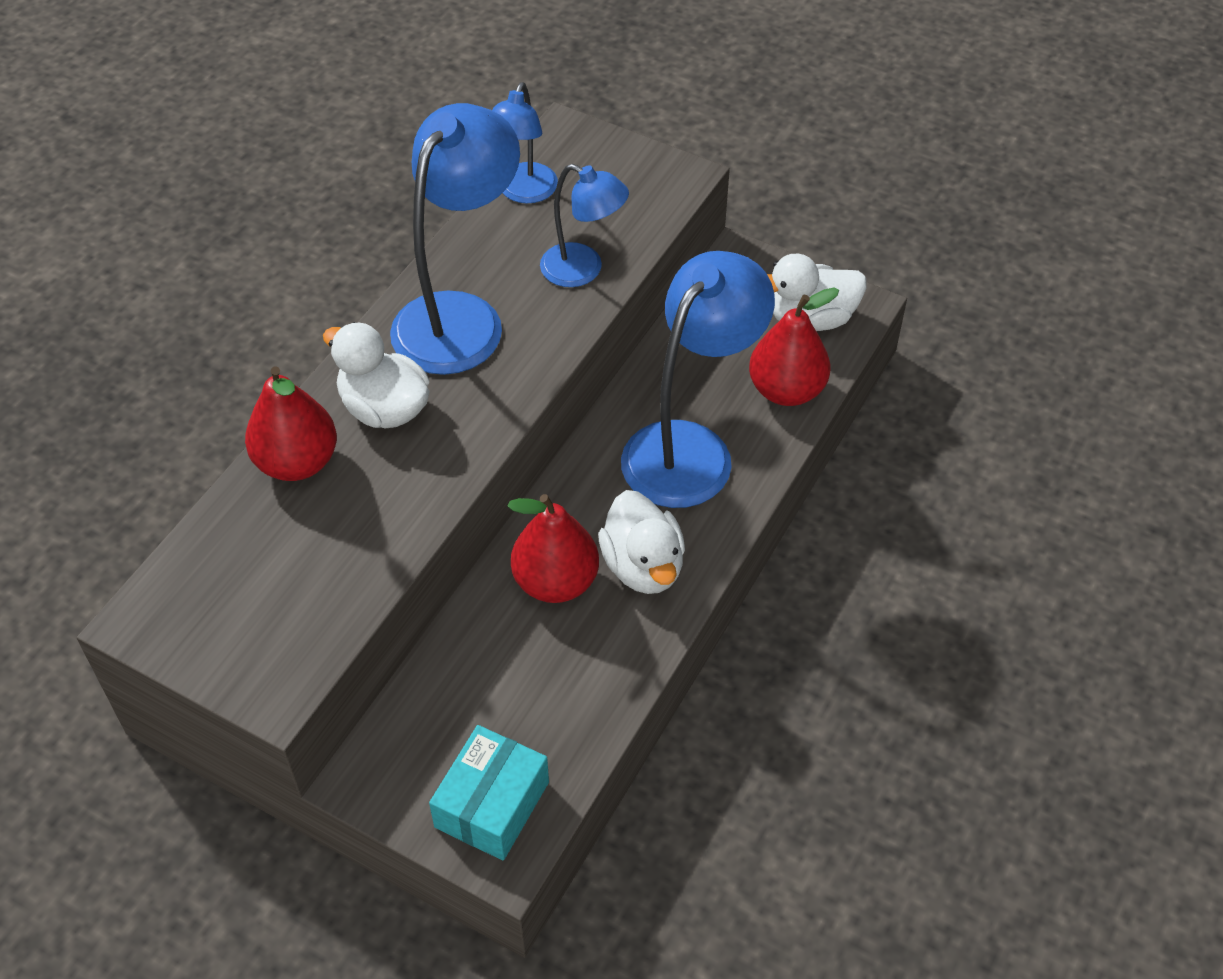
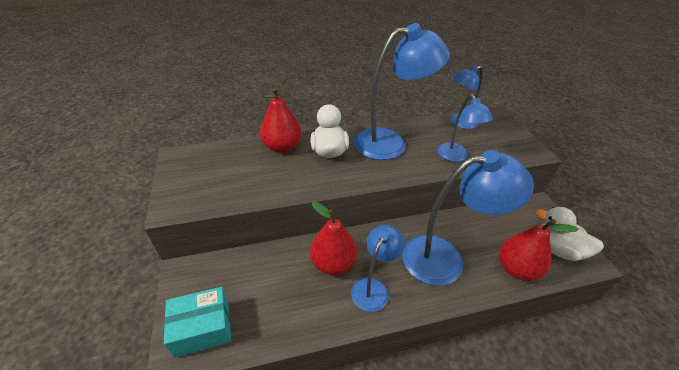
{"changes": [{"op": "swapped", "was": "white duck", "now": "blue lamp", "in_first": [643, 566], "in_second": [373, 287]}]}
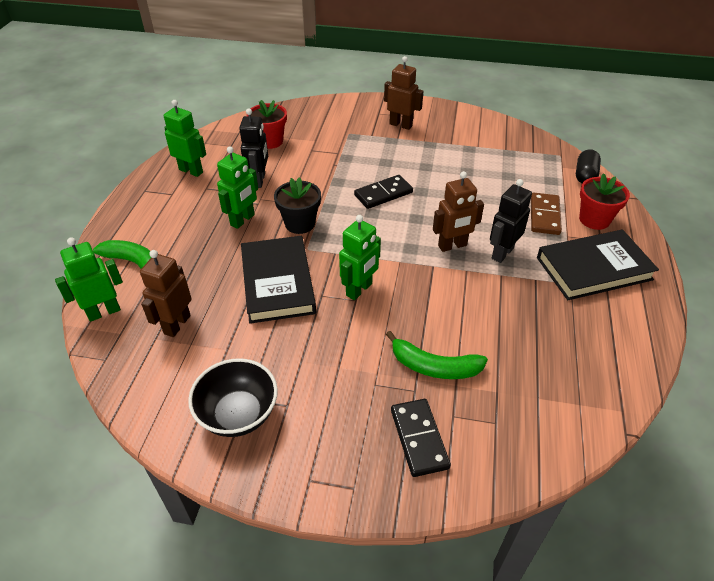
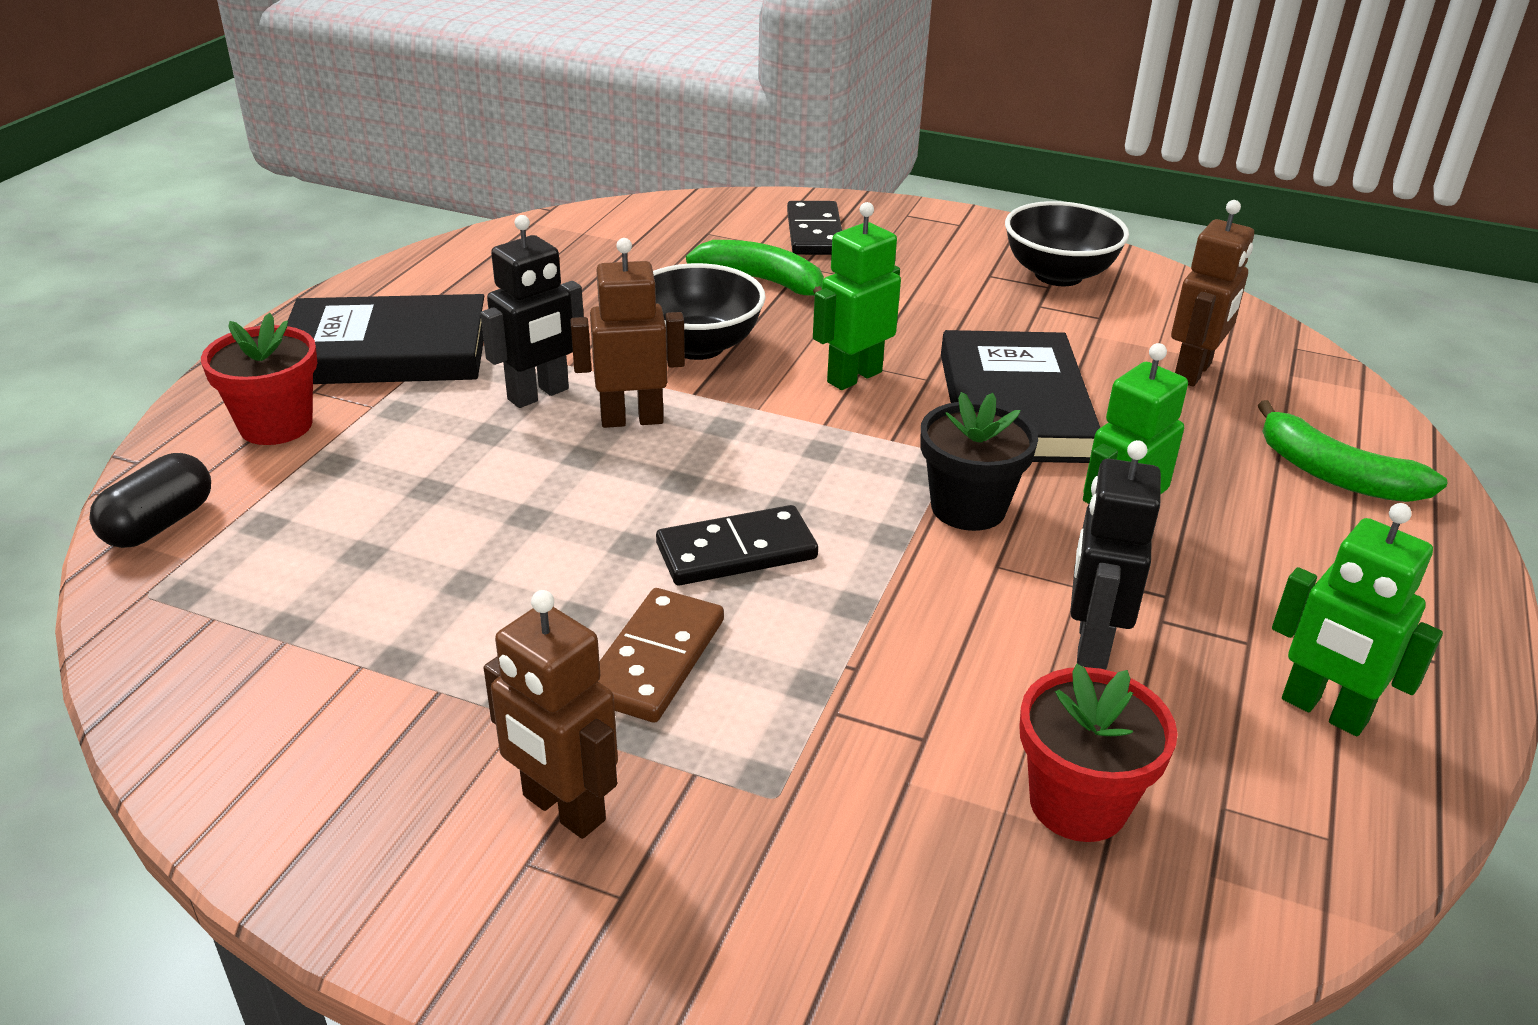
{"changes": [{"op": "gone", "was": "green robot", "in_first": [104, 312]}, {"op": "new", "now": "black bowl", "in_second": [697, 346]}, {"op": "shifted", "was": "brown domino", "in_first": [544, 216], "in_second": [655, 660]}]}
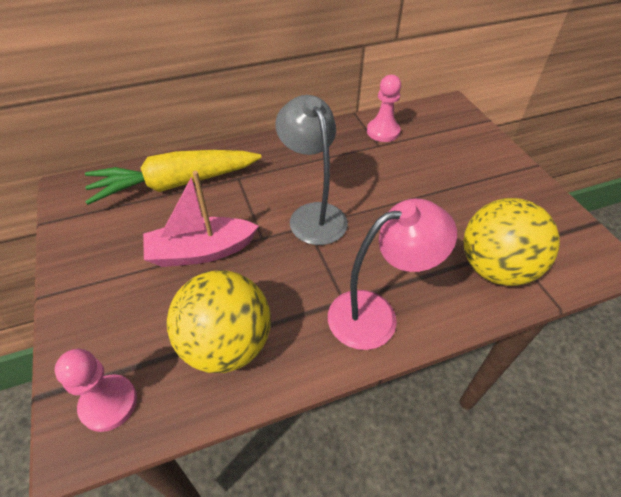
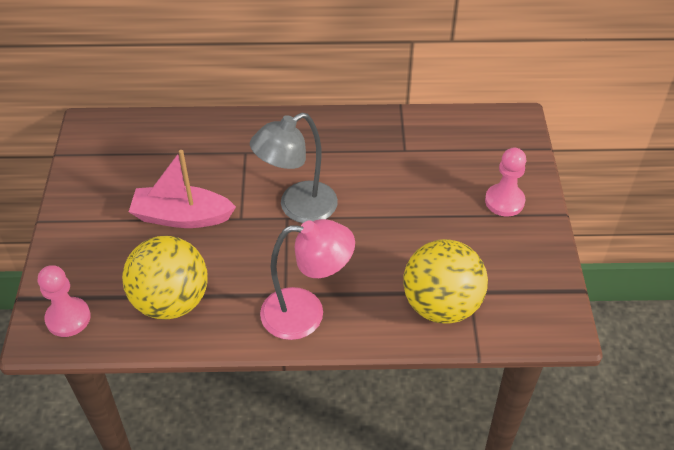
{"changes": [{"op": "gone", "was": "yellow carrot", "in_first": [175, 184]}, {"op": "shifted", "was": "pink pawn", "in_first": [383, 131], "in_second": [504, 201]}, {"op": "rotated", "was": "grey lamp", "in_first": [313, 214], "in_second": [298, 208], "clockwise": -120}]}
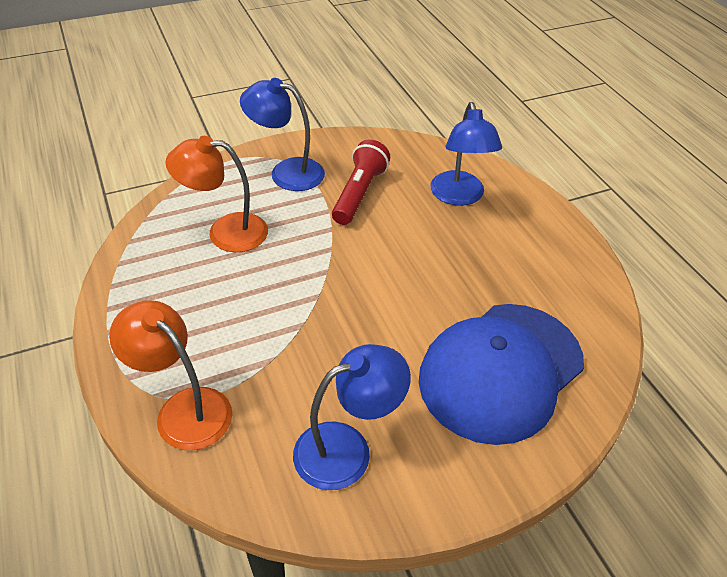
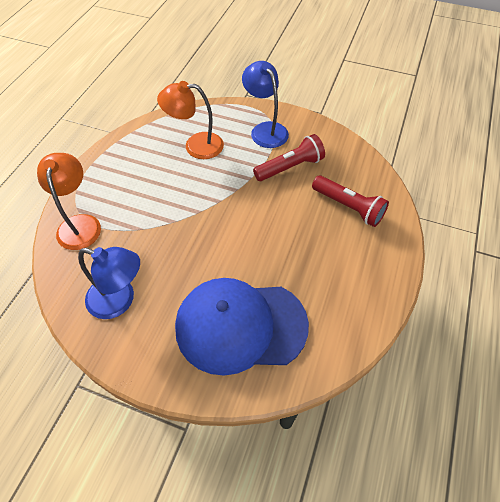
{"changes": [{"op": "swapped", "was": "blue lamp", "now": "red flashlight", "in_first": [459, 196], "in_second": [348, 207]}, {"op": "rotated", "was": "orange lamp", "in_first": [225, 232], "in_second": [195, 146], "clockwise": -45}]}
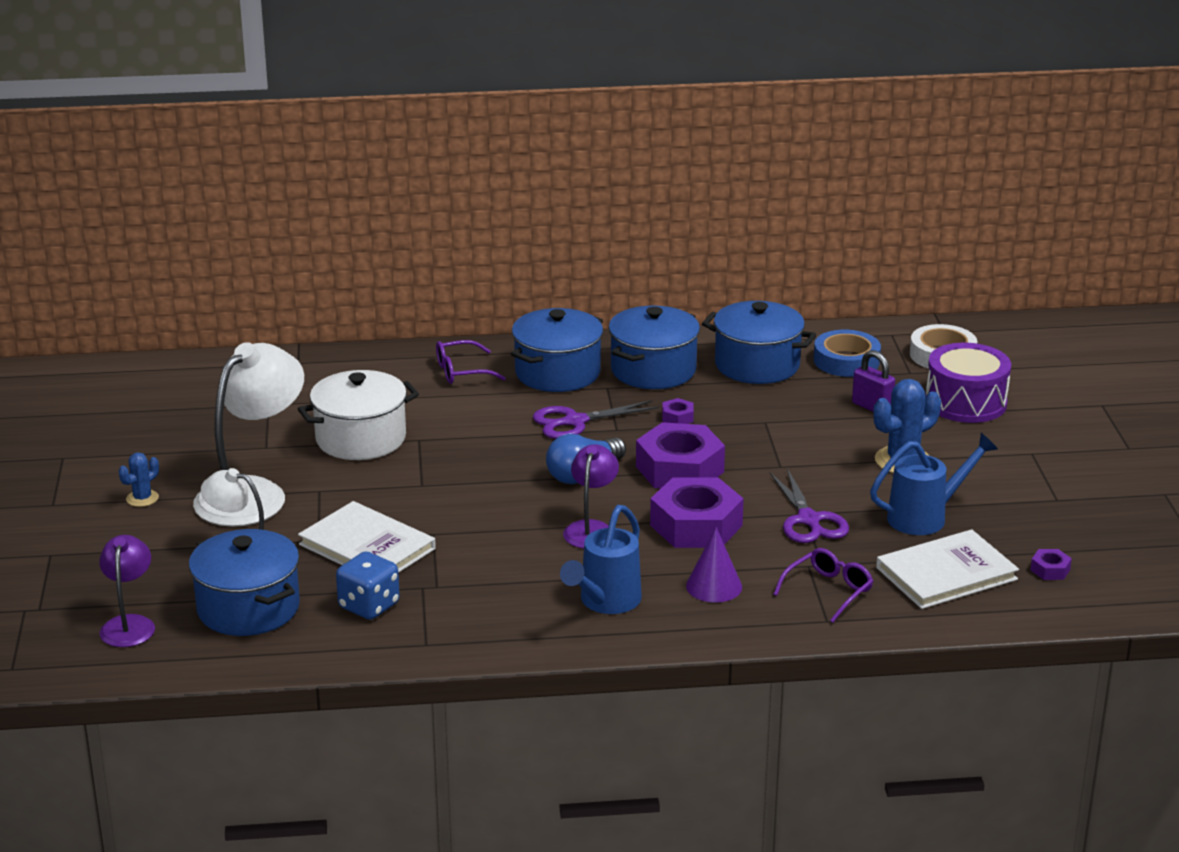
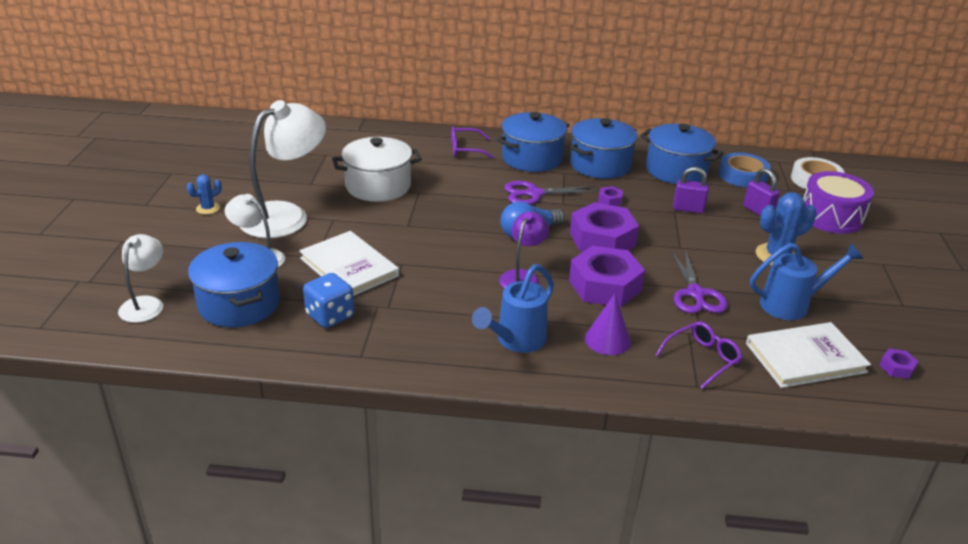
{"changes": [{"op": "new", "now": "purple padlock", "in_second": [688, 209]}, {"op": "repainted", "was": "purple lamp", "now": "white lamp", "in_first": [129, 624], "in_second": [145, 304]}]}
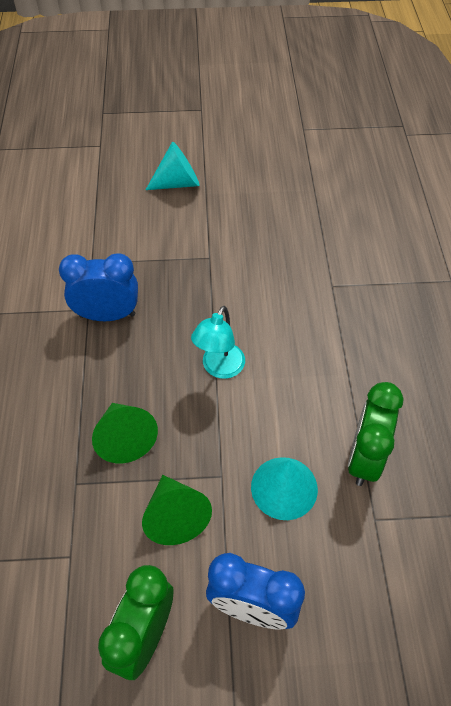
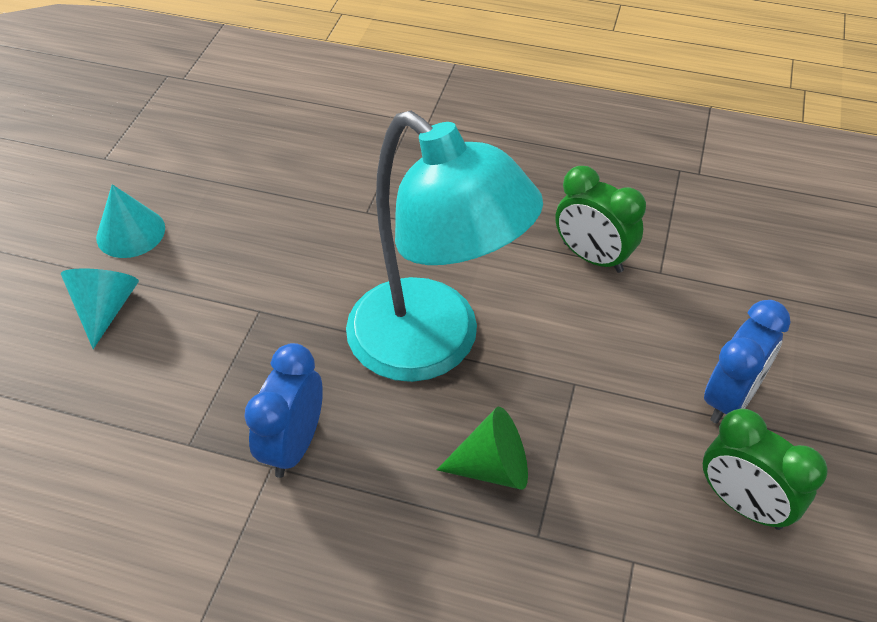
{"changes": [{"op": "gone", "was": "green cone", "in_first": [175, 516]}, {"op": "shifted", "was": "turquoise cone", "in_first": [284, 488], "in_second": [130, 232]}, {"op": "scaled", "was": "turquoise lamp", "in_first": [219, 368], "in_second": [433, 346], "ratio": 2.45}]}
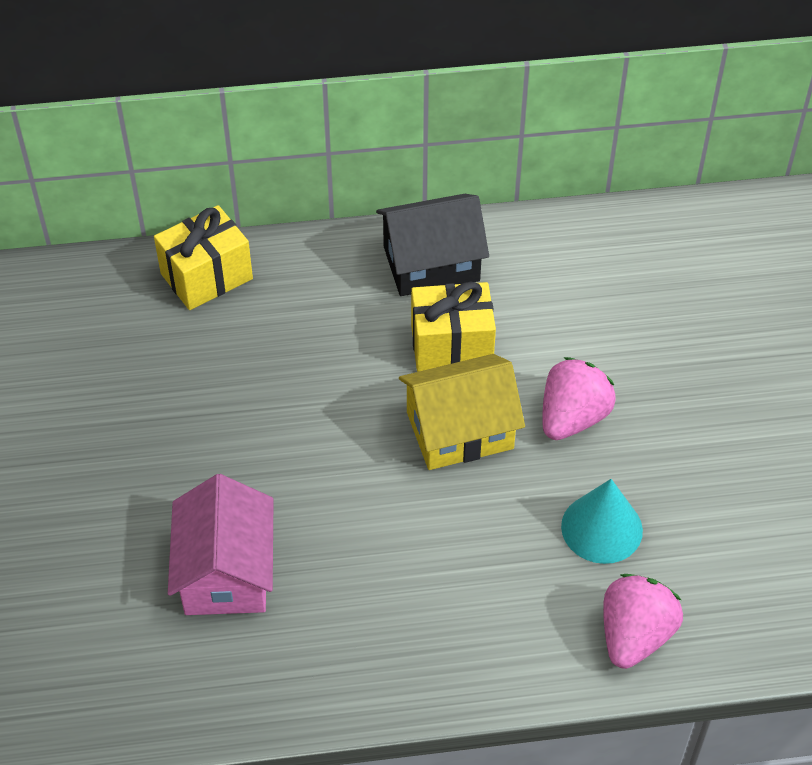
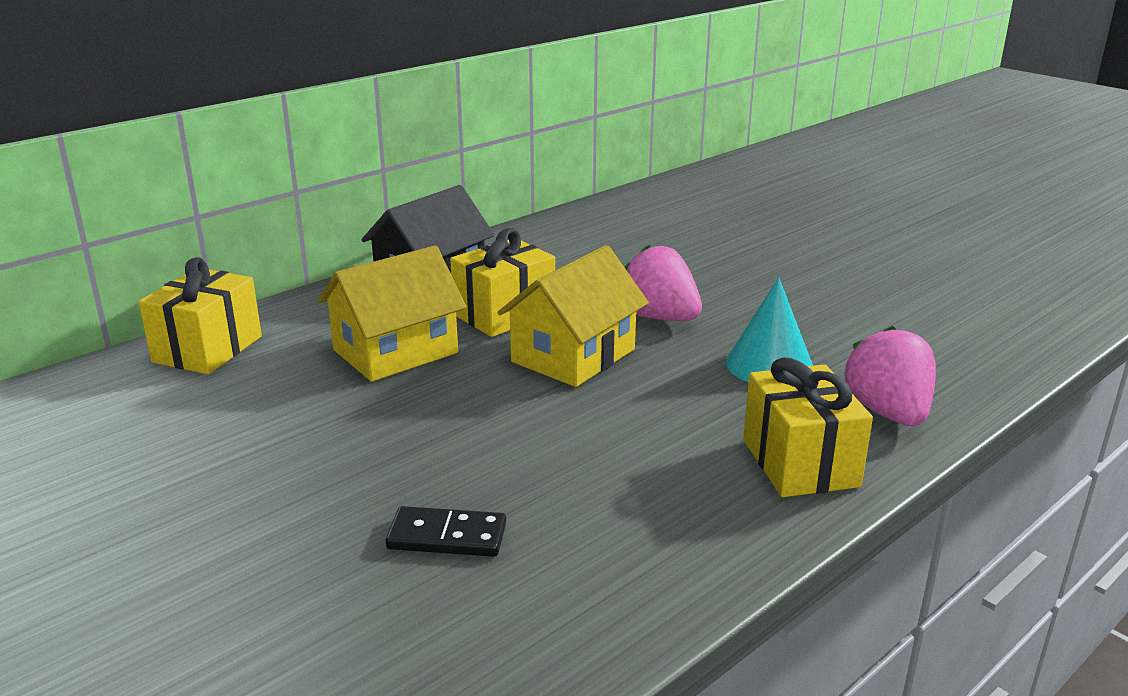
{"changes": [{"op": "new", "now": "yellow house", "in_second": [395, 351]}, {"op": "new", "now": "yellow gift", "in_second": [799, 463]}, {"op": "swapped", "was": "pink house", "now": "black domino", "in_first": [226, 572], "in_second": [447, 537]}, {"op": "rotated", "was": "pink strawberry", "in_first": [572, 418], "in_second": [659, 317], "clockwise": -45}]}
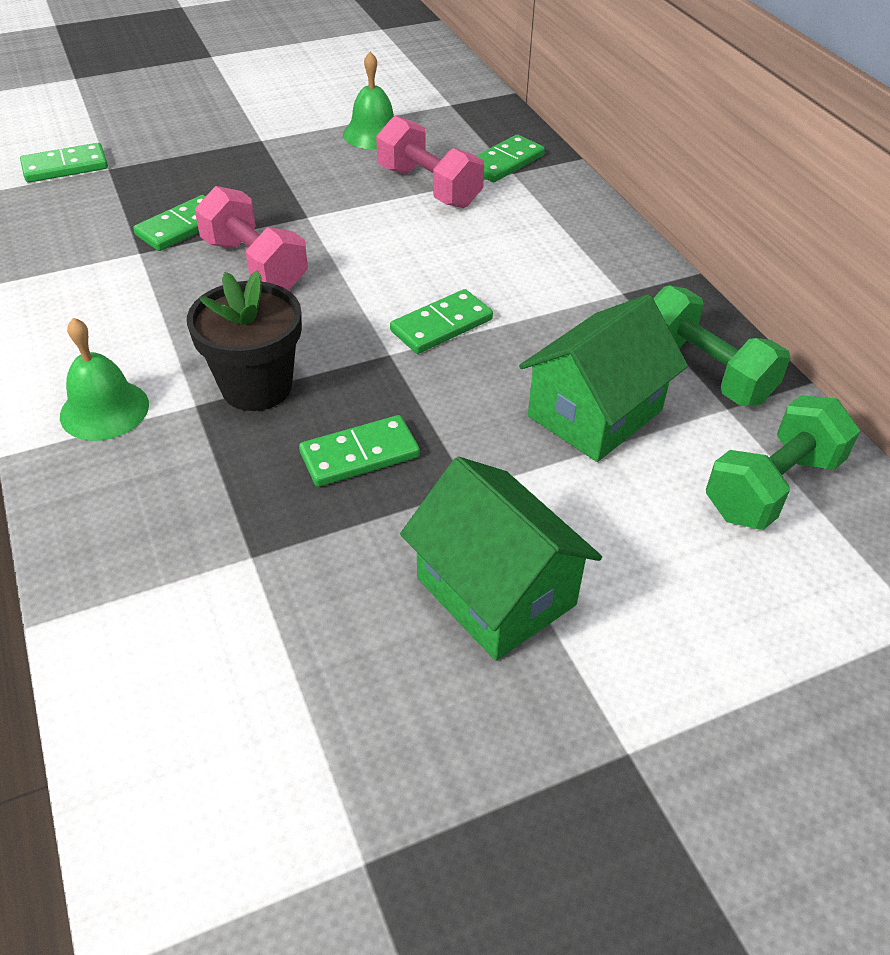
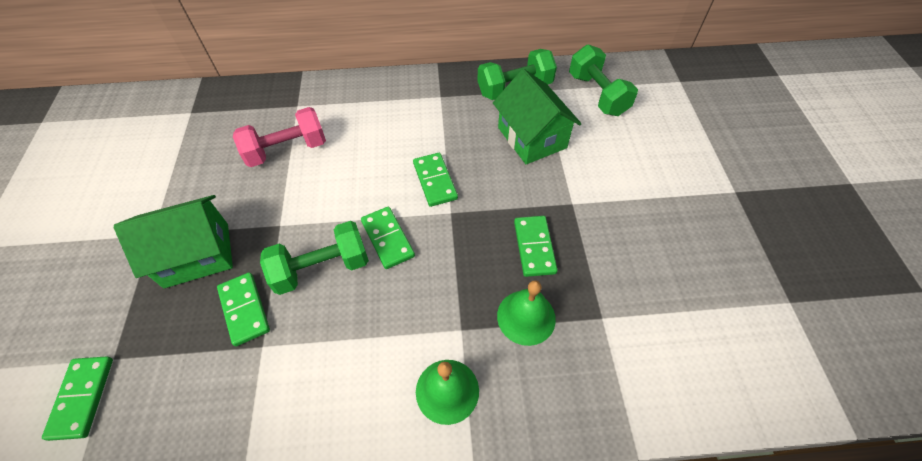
{"changes": [{"op": "gone", "was": "black flower pot", "in_first": [256, 387]}, {"op": "shifted", "was": "green bell", "in_first": [373, 134], "in_second": [526, 317]}, {"op": "shifted", "was": "green house", "in_first": [495, 591], "in_second": [197, 255]}, {"op": "shifted", "was": "green domino", "in_first": [505, 162], "in_second": [388, 239]}, {"op": "repainted", "was": "pink dumbbell", "now": "green dumbbell", "in_first": [254, 265], "in_second": [321, 268]}]}
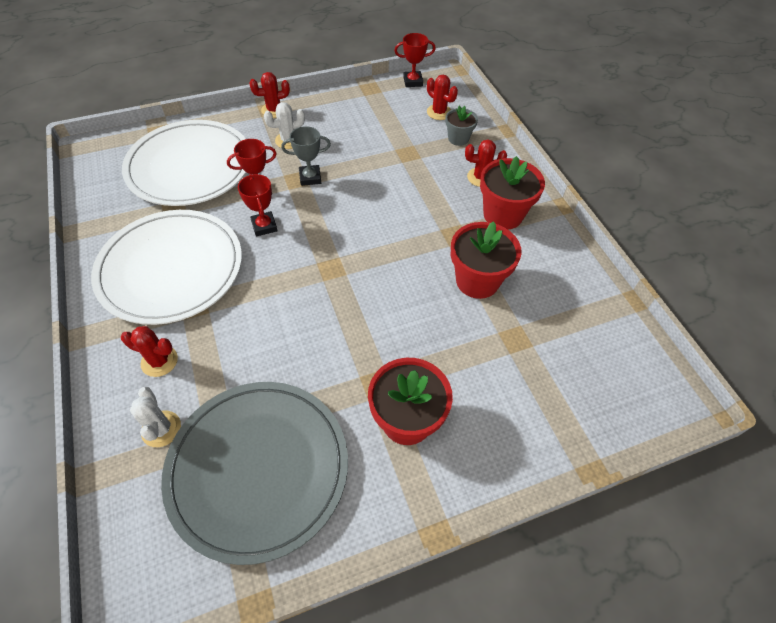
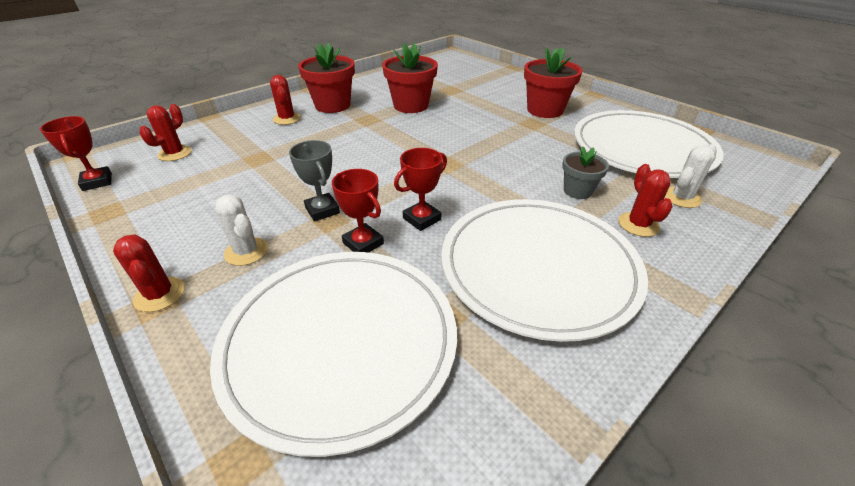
{"changes": [{"op": "shifted", "was": "grey flower pot", "in_first": [458, 138], "in_second": [577, 191]}, {"op": "repainted", "was": "grey plate", "now": "white plate", "in_first": [258, 468], "in_second": [642, 148]}]}
